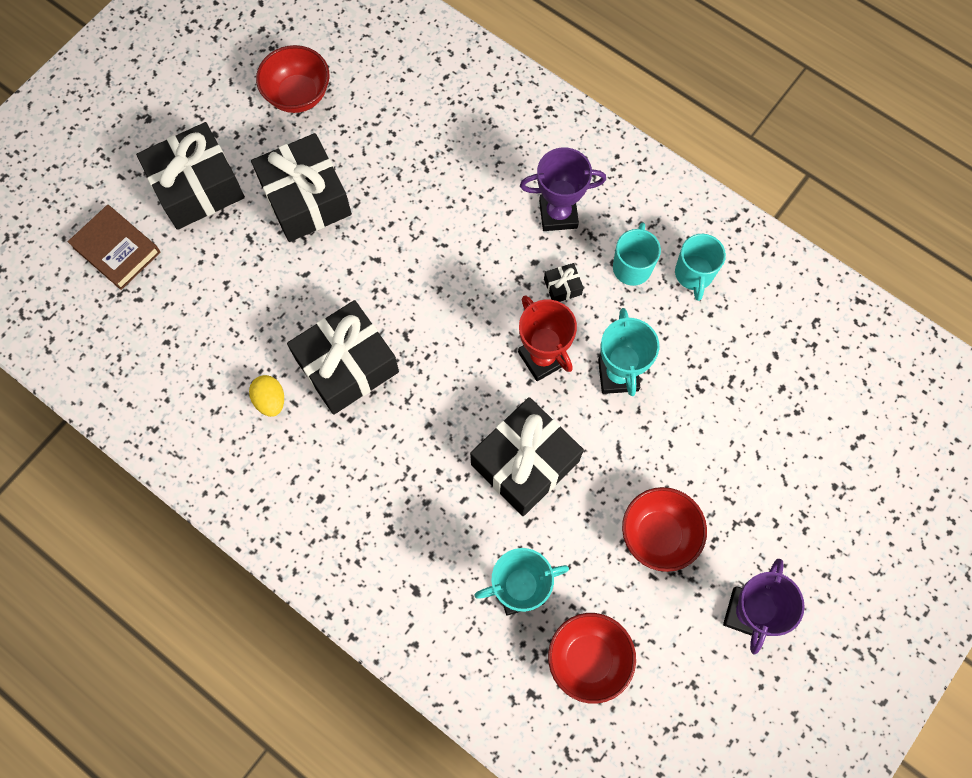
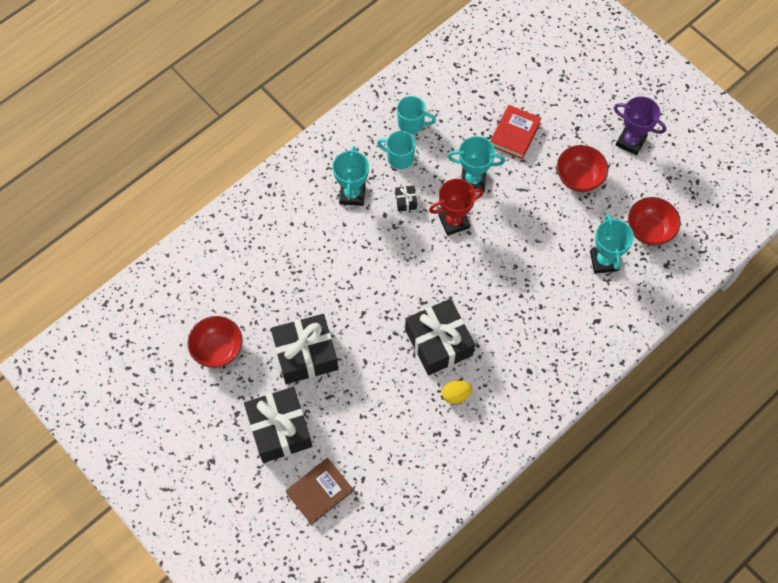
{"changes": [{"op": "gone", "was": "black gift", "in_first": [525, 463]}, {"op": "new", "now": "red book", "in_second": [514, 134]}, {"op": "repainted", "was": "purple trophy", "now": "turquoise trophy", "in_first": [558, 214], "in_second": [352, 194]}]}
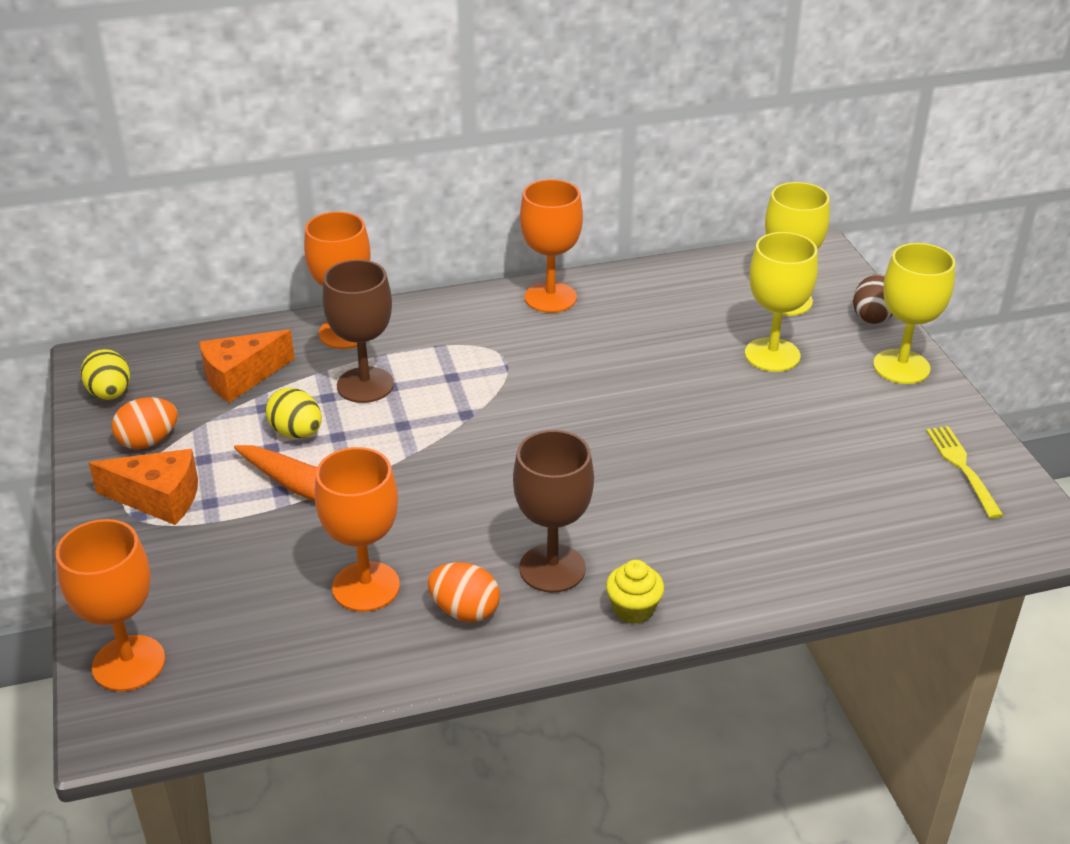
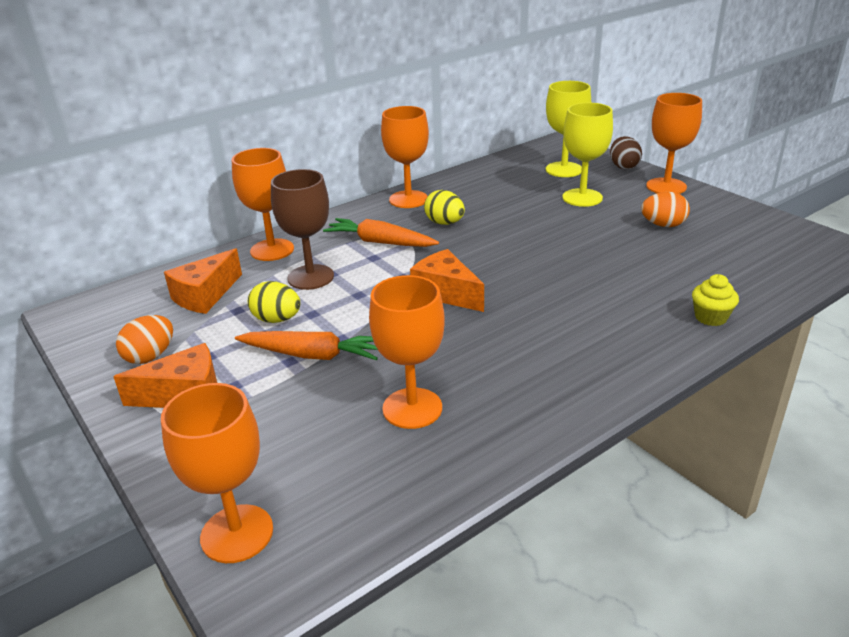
{"changes": [{"op": "gone", "was": "brown goblet", "in_first": [552, 568]}, {"op": "gone", "was": "yellow fork", "in_first": [962, 468]}, {"op": "new", "now": "orange carrot", "in_second": [380, 242]}, {"op": "new", "now": "orange cheese", "in_second": [446, 293]}, {"op": "shifted", "was": "yellow egg", "in_first": [110, 394], "in_second": [444, 223]}, {"op": "shifted", "was": "orange egg", "in_first": [465, 611], "in_second": [663, 225]}, {"op": "shifted", "was": "yellow cupcake", "in_first": [633, 609], "in_second": [710, 317]}, {"op": "repainted", "was": "yellow goblet", "now": "orange goblet", "in_first": [901, 367], "in_second": [666, 186]}]}
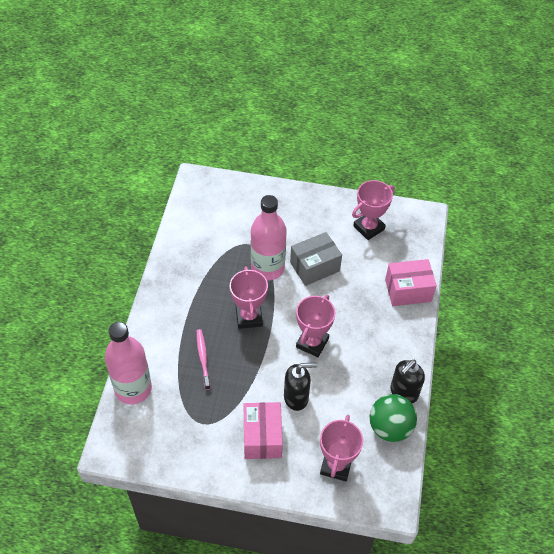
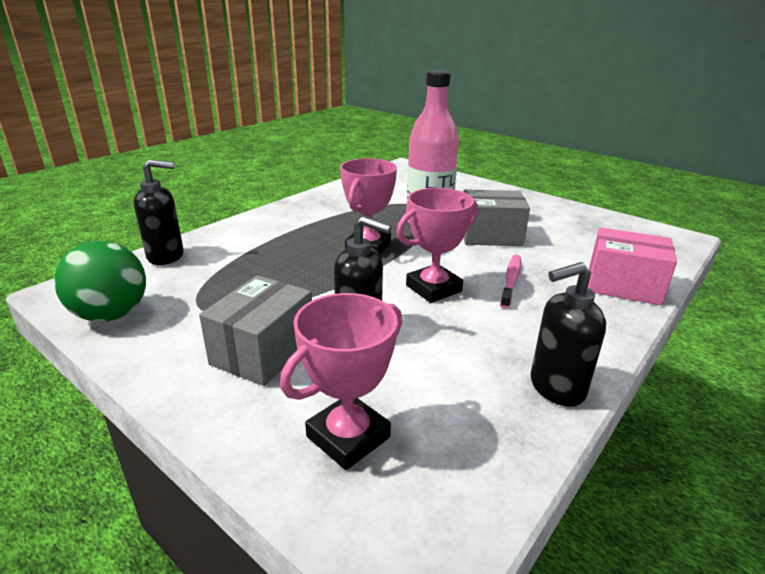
{"changes": [{"op": "gone", "was": "pink trophy", "in_first": [369, 228]}, {"op": "shifted", "was": "pink toothbrush", "in_first": [203, 358], "in_second": [511, 281]}, {"op": "shifted", "was": "green ball", "in_first": [390, 427], "in_second": [111, 315]}, {"op": "swapped", "was": "pink bottle", "now": "black soap dispenser", "in_first": [133, 389], "in_second": [166, 256]}, {"op": "repainted", "was": "pink box", "now": "grey box", "in_first": [262, 437], "in_second": [263, 351]}]}
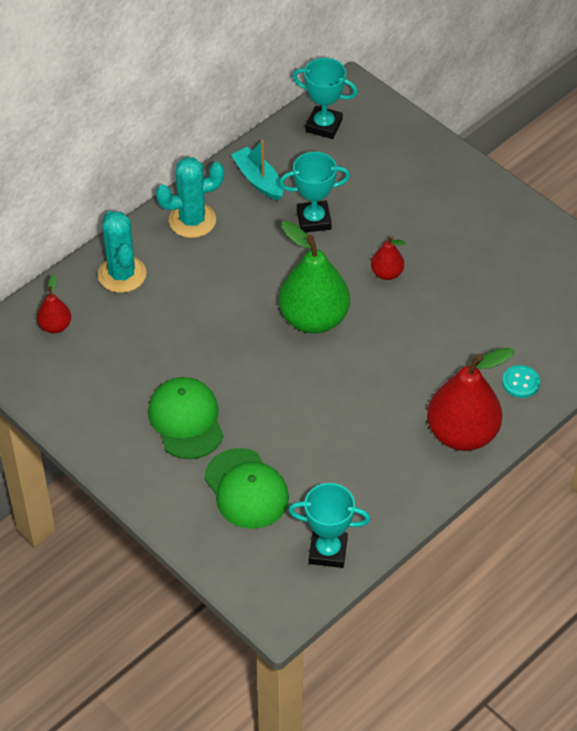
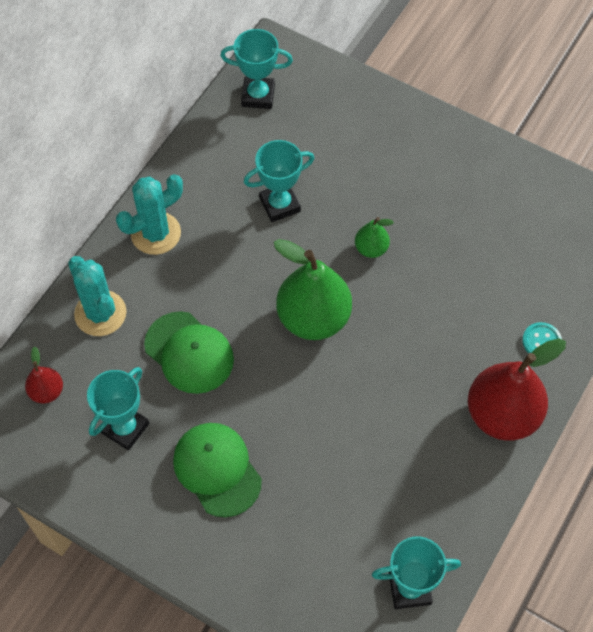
{"changes": [{"op": "gone", "was": "turquoise boat", "in_first": [258, 180]}, {"op": "new", "now": "turquoise trophy", "in_second": [125, 428]}, {"op": "shifted", "was": "green cap", "in_first": [246, 489], "in_second": [189, 353]}, {"op": "repainted", "was": "red pear", "now": "green pear", "in_first": [387, 273], "in_second": [371, 248]}]}
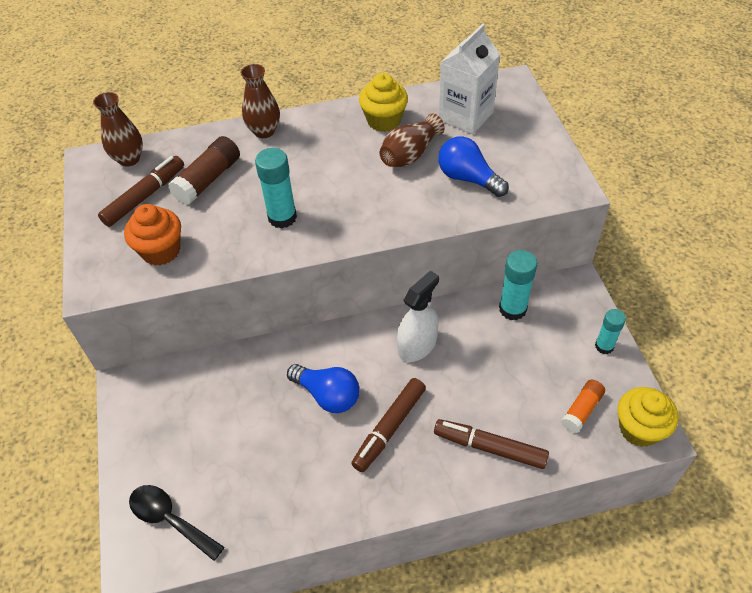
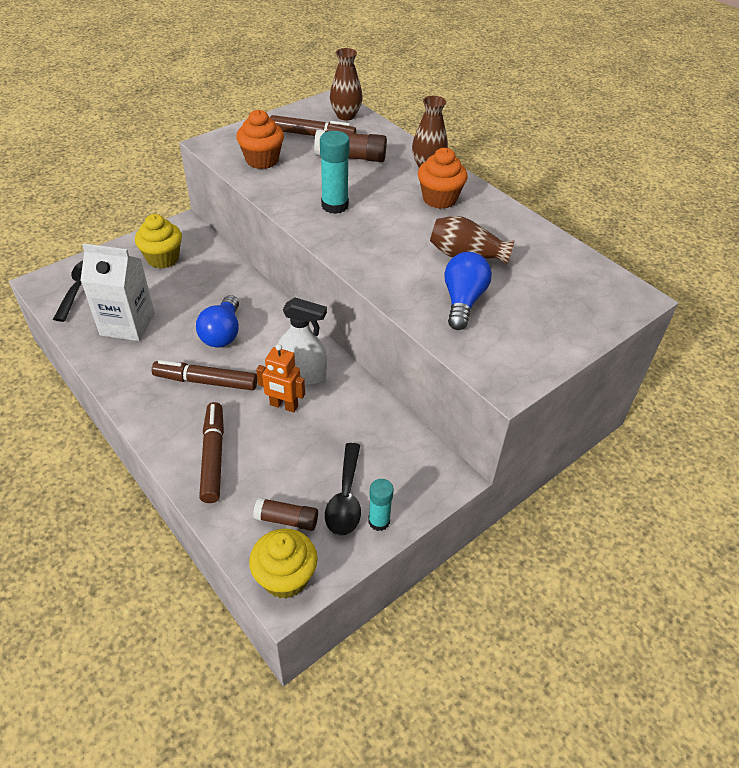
{"changes": [{"op": "gone", "was": "turquoise glue stick", "in_first": [512, 309]}, {"op": "new", "now": "orange robot", "in_second": [283, 405]}, {"op": "new", "now": "black spoon", "in_second": [345, 498]}, {"op": "new", "now": "orange cupcake", "in_second": [439, 199]}, {"op": "shifted", "was": "yellow cupcake", "in_first": [384, 121], "in_second": [163, 258]}, {"op": "shifted", "was": "white carton", "in_first": [465, 116], "in_second": [127, 324]}, {"op": "repainted", "was": "orange glue stick", "now": "brown glue stick", "in_first": [581, 410], "in_second": [286, 520]}]}
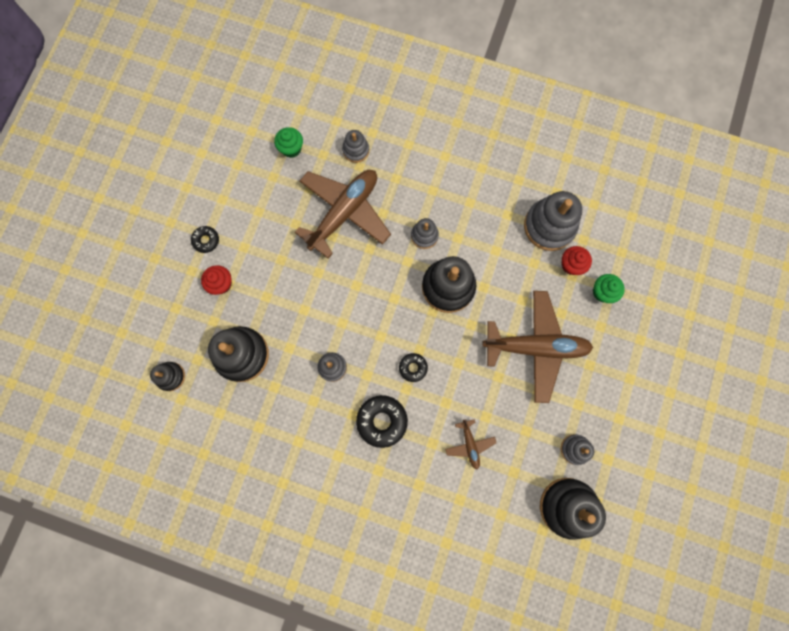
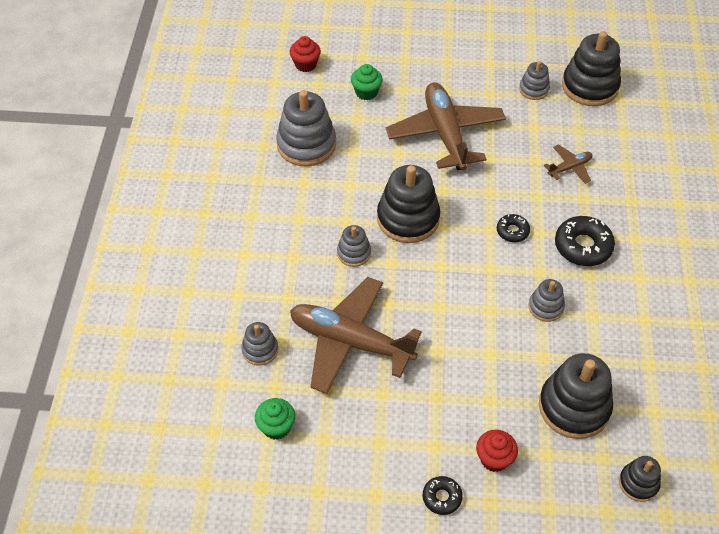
{"changes": [{"op": "shifted", "was": "red cupcake", "in_first": [571, 265], "in_second": [305, 65]}]}
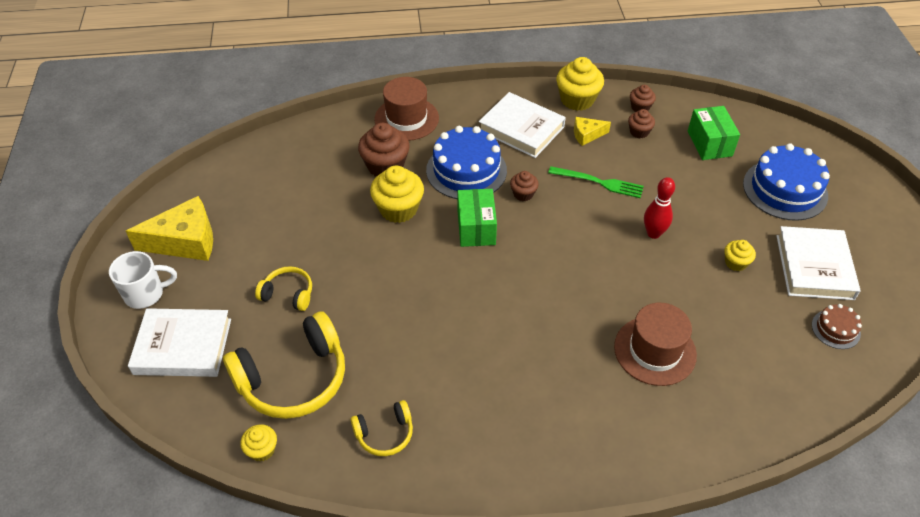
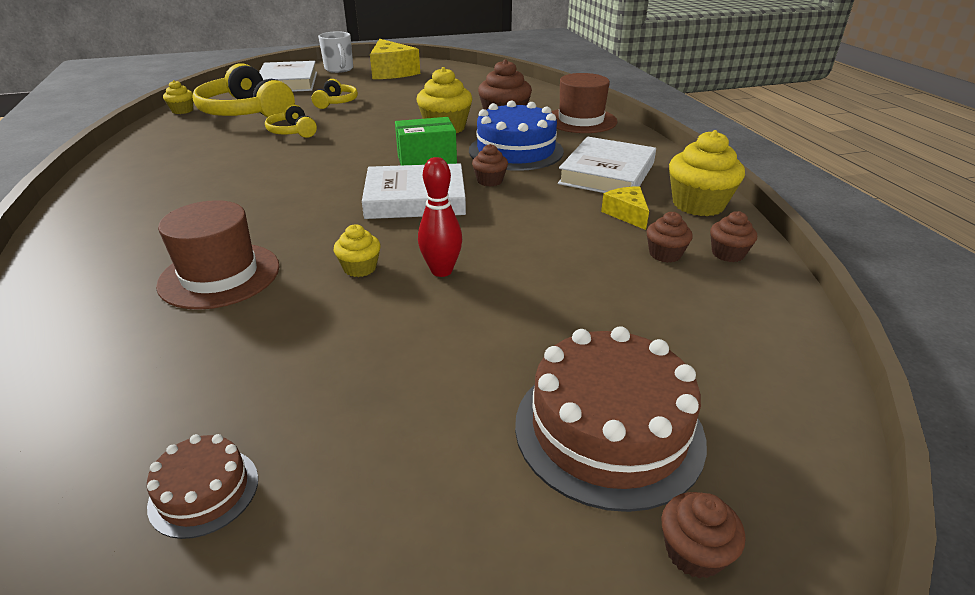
{"changes": [{"op": "gone", "was": "green fork", "in_first": [600, 182]}, {"op": "gone", "was": "green box", "in_first": [709, 143]}, {"op": "new", "now": "brown cupcake", "in_second": [694, 552]}, {"op": "shifted", "was": "yellow headphones", "in_first": [385, 434], "in_second": [292, 132]}, {"op": "shifted", "was": "yellow cupcake", "in_first": [735, 263], "in_second": [360, 268]}, {"op": "shifted", "was": "white book", "in_first": [814, 267], "in_second": [415, 198]}, {"op": "repainted", "was": "blue cake", "now": "brown cake", "in_first": [785, 189], "in_second": [608, 430]}]}
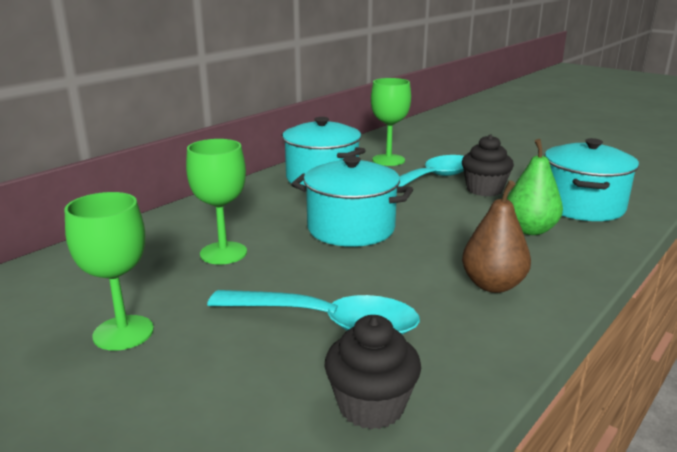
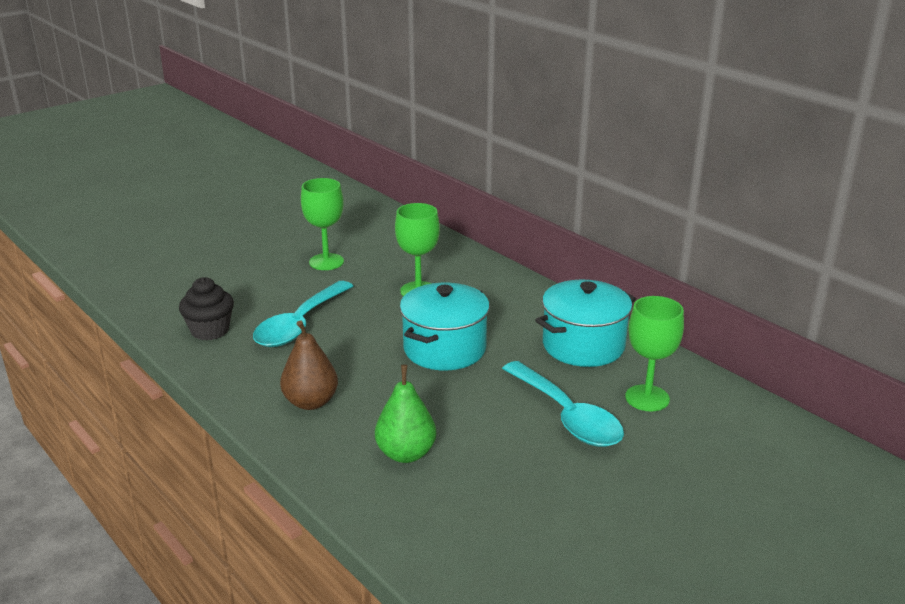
{"changes": [{"op": "gone", "was": "black cupcake", "in_first": [484, 190]}, {"op": "gone", "was": "turquoise pot", "in_first": [582, 206]}]}
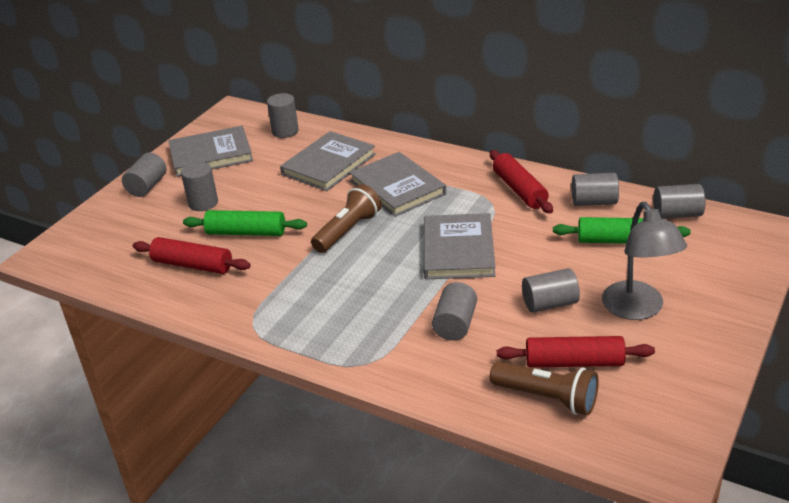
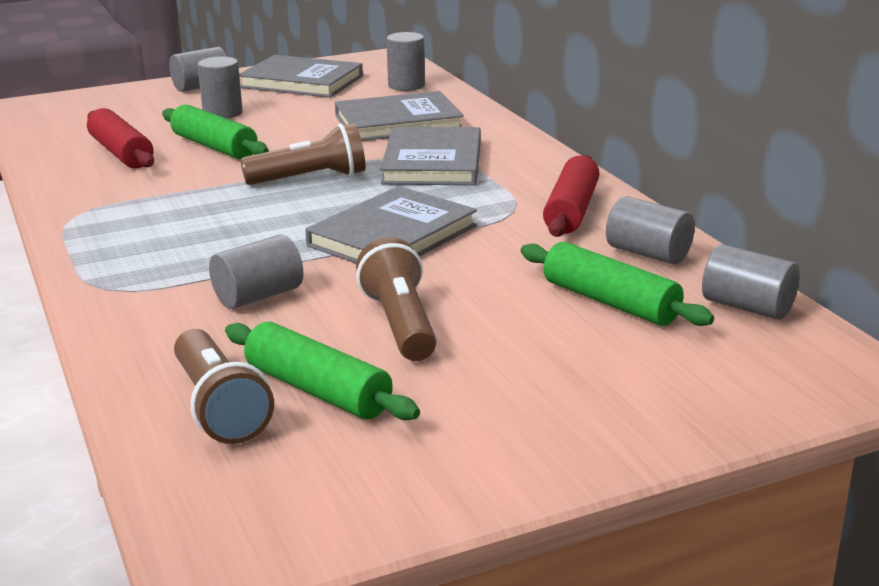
{"changes": [{"op": "gone", "was": "grey lamp", "in_first": [638, 309]}, {"op": "swapped", "was": "grey cylinder", "now": "brown flashlight", "in_first": [550, 304], "in_second": [400, 324]}, {"op": "repainted", "was": "red rolling pin", "now": "green rolling pin", "in_first": [574, 362], "in_second": [317, 390]}]}
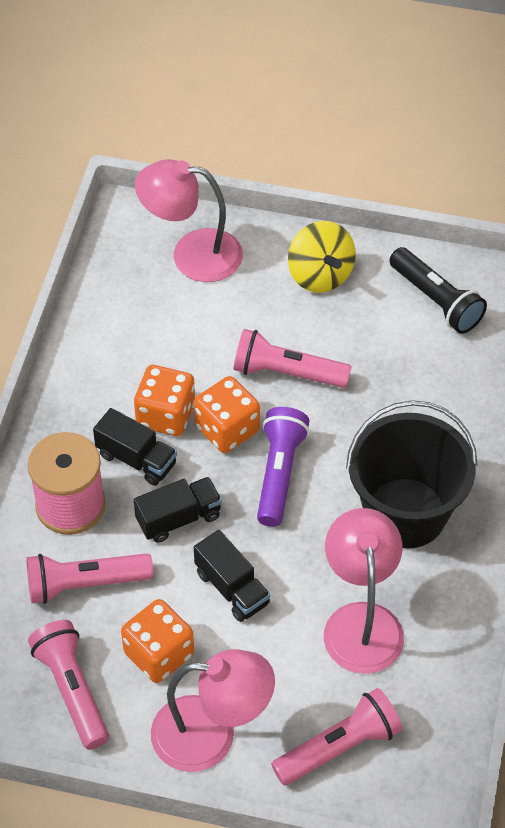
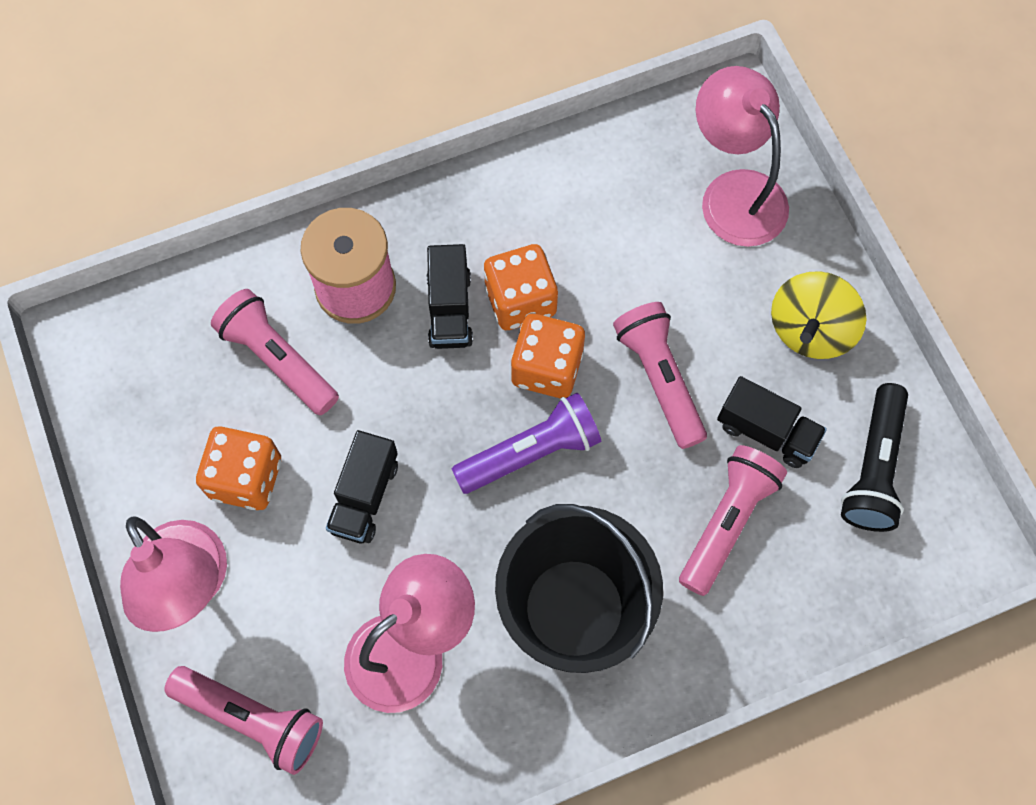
{"changes": [{"op": "shifted", "was": "pink flashlight", "in_first": [72, 690], "in_second": [727, 522]}, {"op": "shifted", "was": "black truck", "in_first": [178, 518], "in_second": [766, 431]}]}
